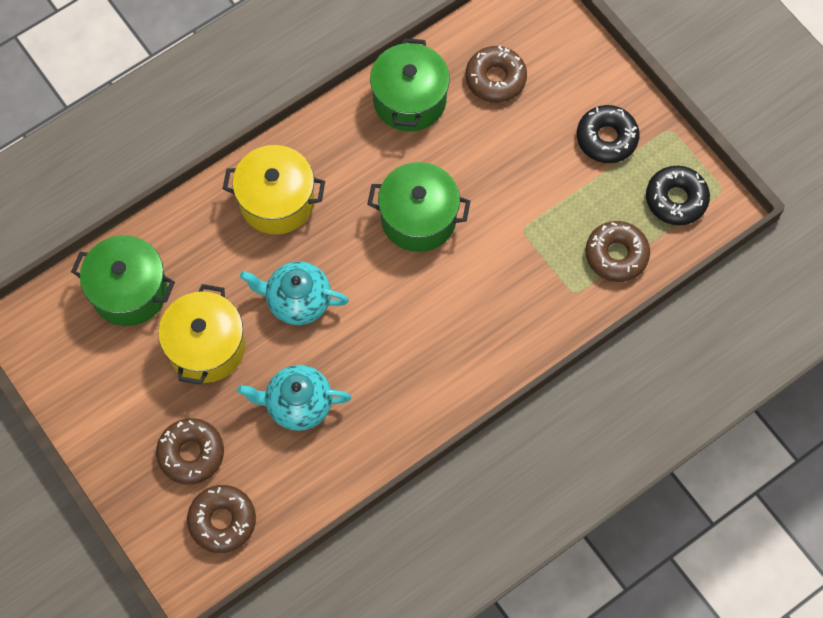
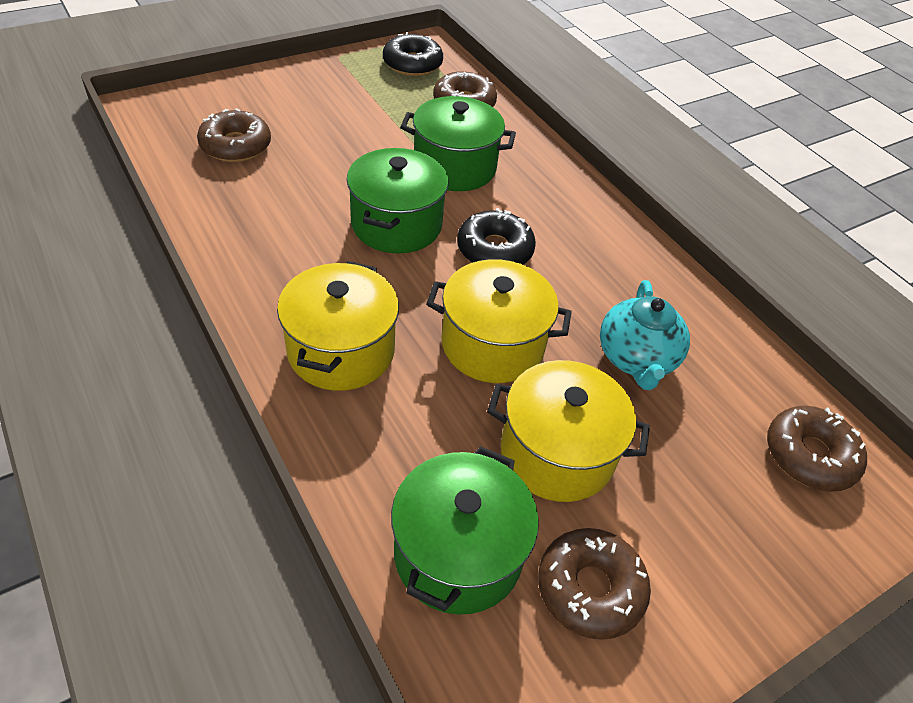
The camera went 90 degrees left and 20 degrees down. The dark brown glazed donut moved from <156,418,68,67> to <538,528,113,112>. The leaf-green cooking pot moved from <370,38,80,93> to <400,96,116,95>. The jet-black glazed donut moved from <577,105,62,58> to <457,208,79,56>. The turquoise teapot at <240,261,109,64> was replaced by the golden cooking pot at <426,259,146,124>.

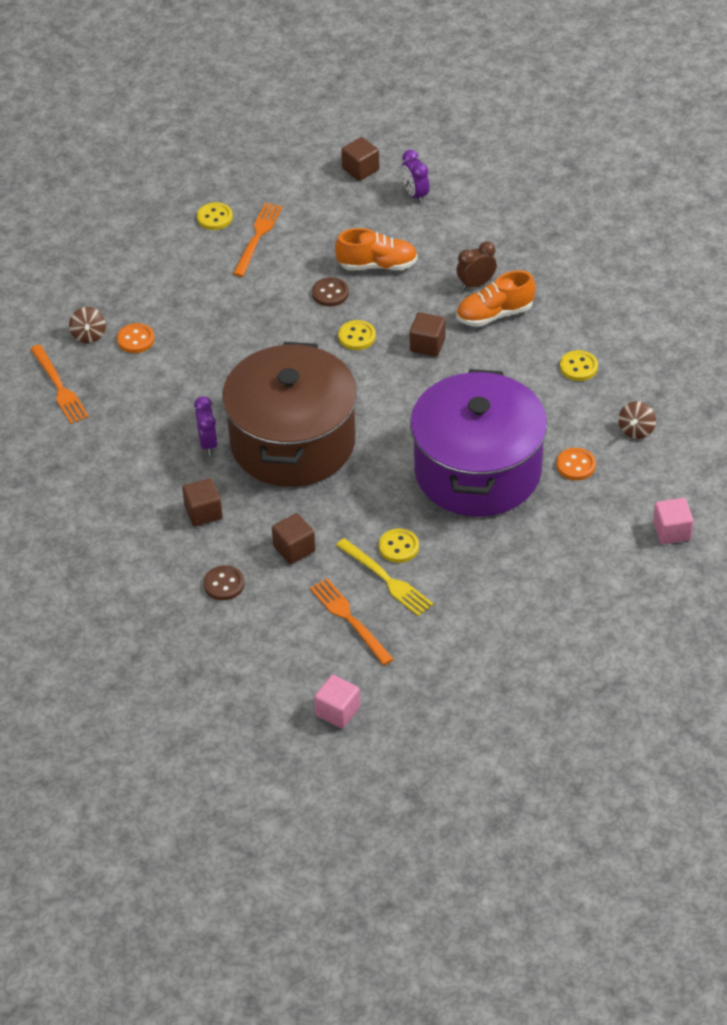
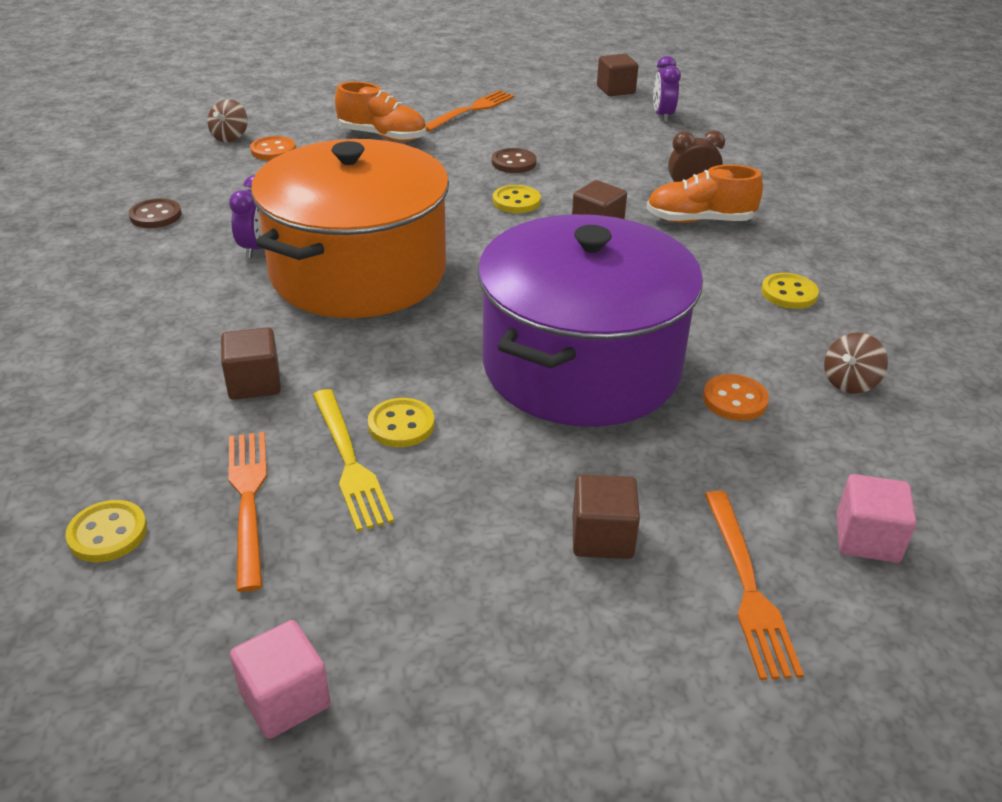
The camera went 20 degrees right and 10 degrees down. The bright orange table fork moved from <30,345,59,79> to <705,491,99,189>. The dark brown solid cube moved from <182,478,41,48> to <573,474,67,85>. The golden shirt button moved from <197,202,36,28> to <65,500,82,62>. The dark brown shirt button moved from <204,565,40,35> to <129,198,53,30>. The pink solid cube moved from <314,675,46,54> to <230,620,101,119>. The bright orange lace-up shoe moved from <335,228,83,42> to <335,81,91,61>. The dark brown cooking pot at <222,342,135,145> became the bright orange cooking pot at <251,139,198,179>.

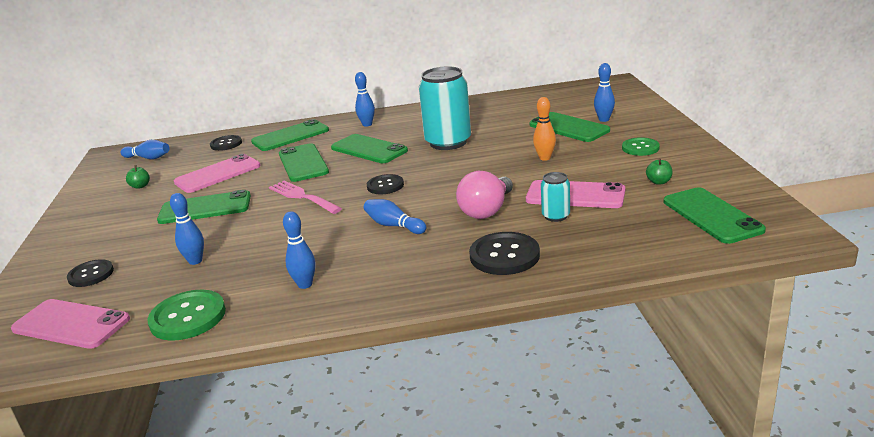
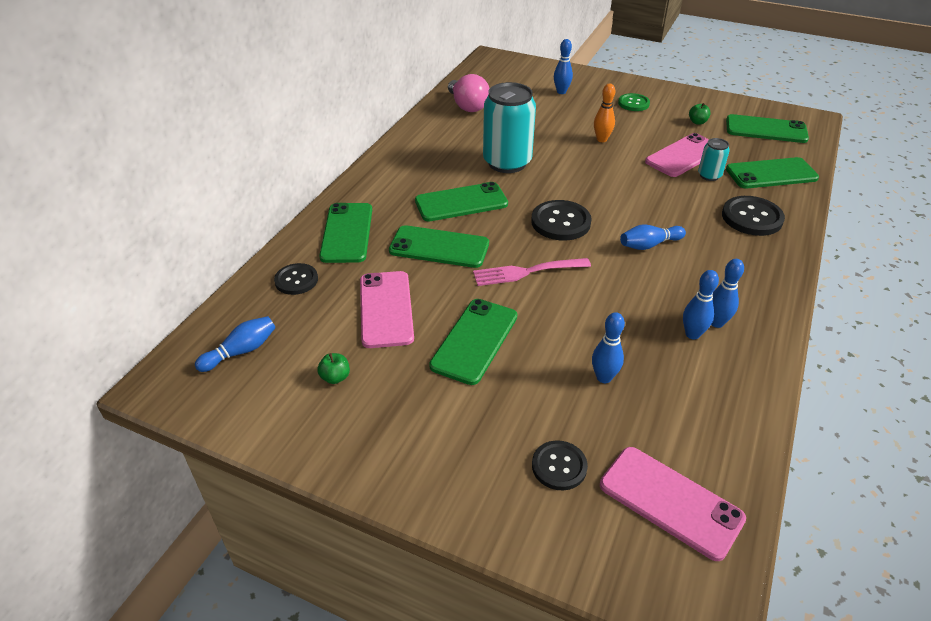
The camera went 60 degrees left and 15 degrees up. The leaf-green shirt button at <147,289,79,52> disappeared. The cobalt bowling pin moved from <355,72,20,55> to <683,270,36,70>. The pink bulb moved from <456,171,57,48> to <448,74,42,38>. The leaf-green phone moved from <530,112,80,30> to <726,157,93,32>. The pink phone at <11,299,119,50> turned 75 degrees clockwise. The jet-black shirt button at <367,174,37,20> changed to 1.53 times the size.

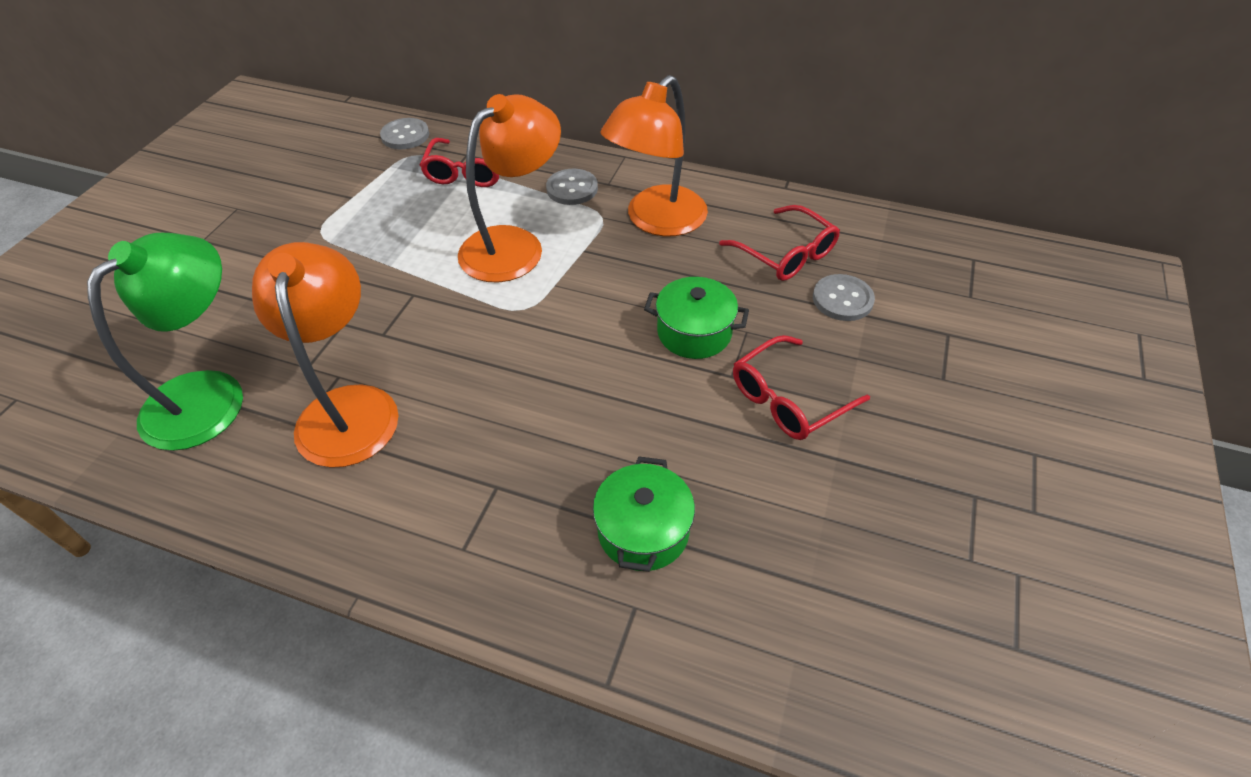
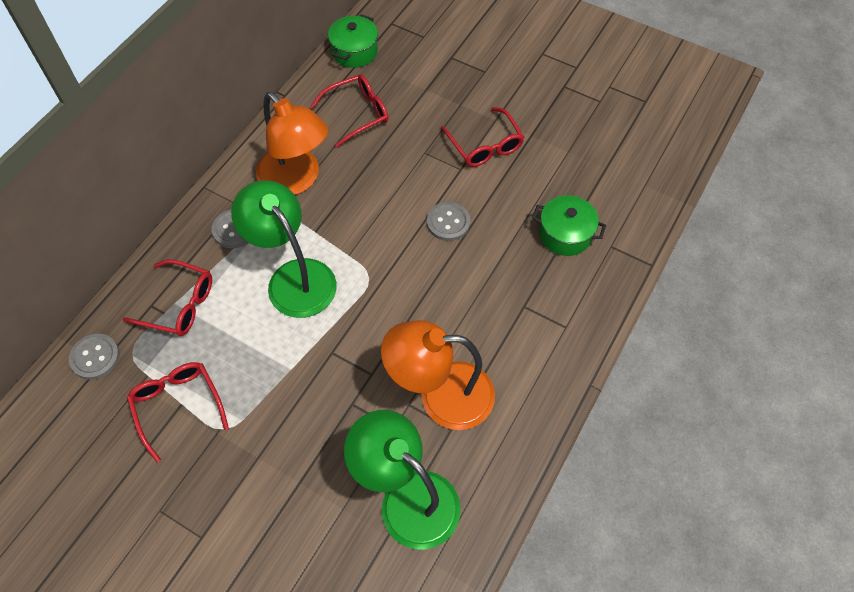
The camera went 80 degrees left and 10 degrees up. The scarlet spectacles at <127,362,102,100> appeared. The leaf-green cooking pot moved from <644,277,105,82> to <328,14,50,54>. The grey shirt button moved from <813,274,62,47> to <427,202,43,39>. The bright orange lamp at <458,94,103,188> became the leaf-green lamp at <231,180,106,138>.

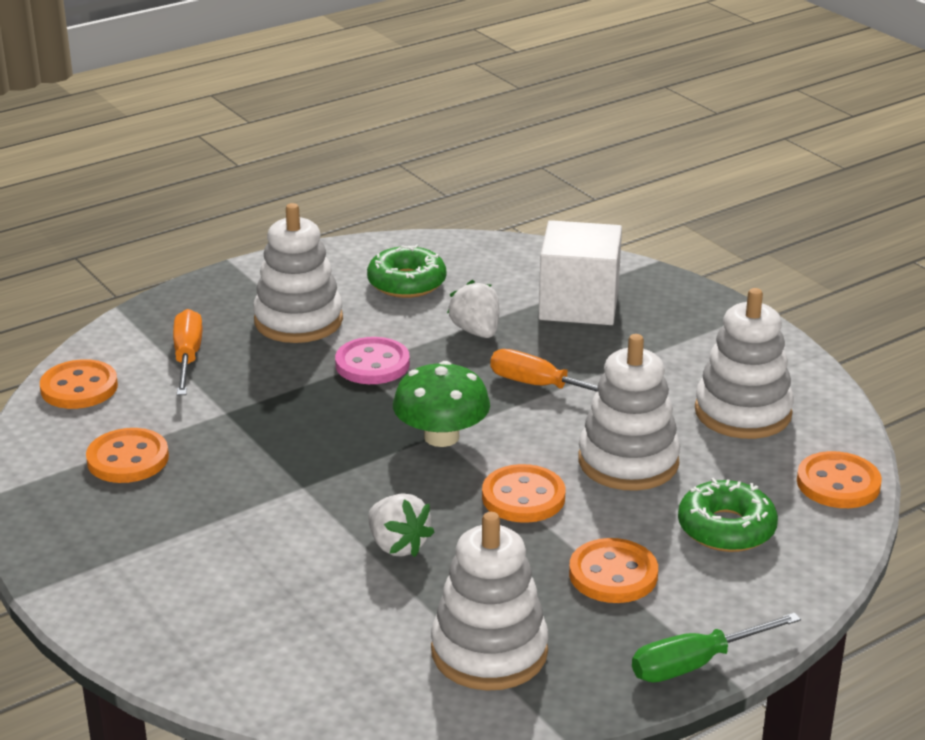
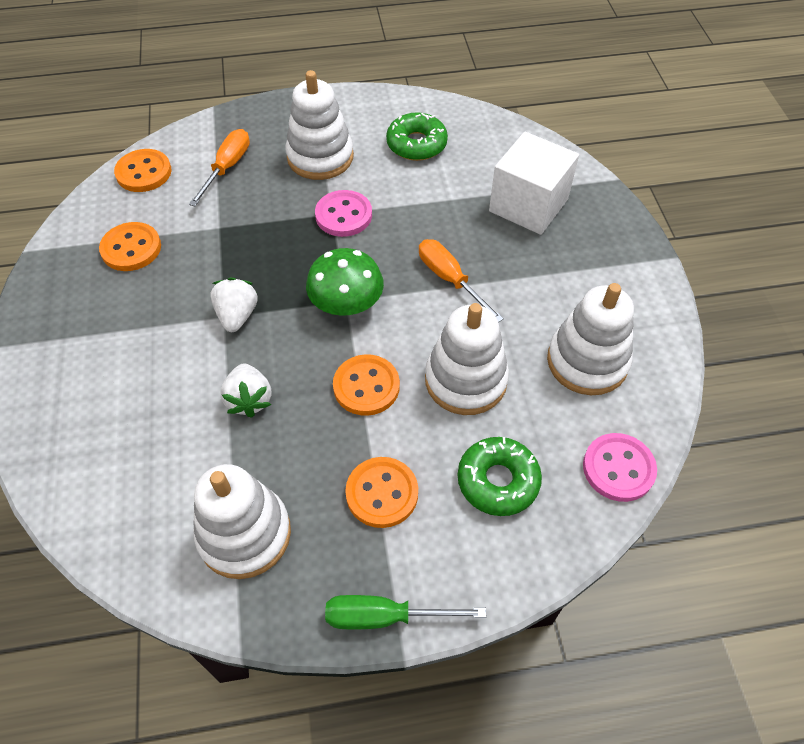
The camera went 25 degrees right and 25 degrees up. The snow-white strawberry moved from <447,280,52,58> to <210,278,48,54>. The bright orange shirt button at <797,451,85,57> became the pink shirt button at <583,433,74,69>.

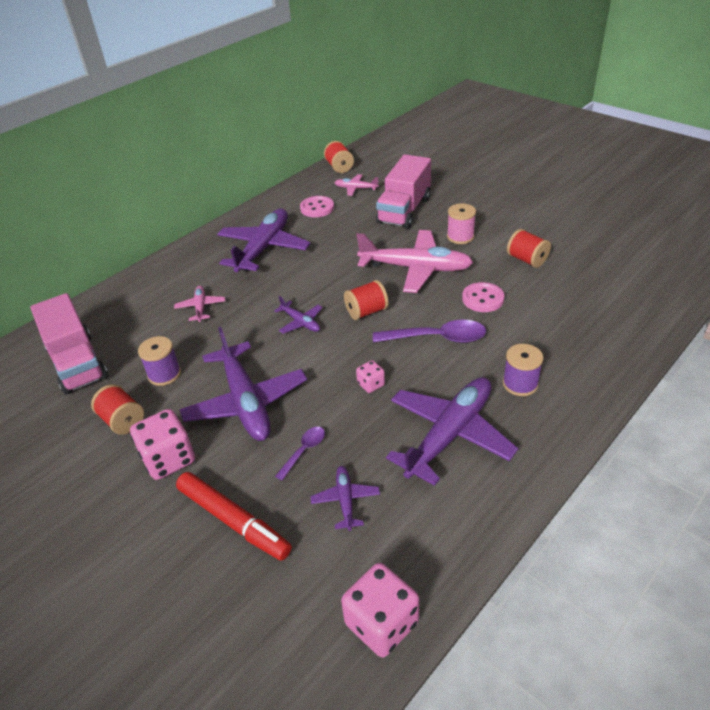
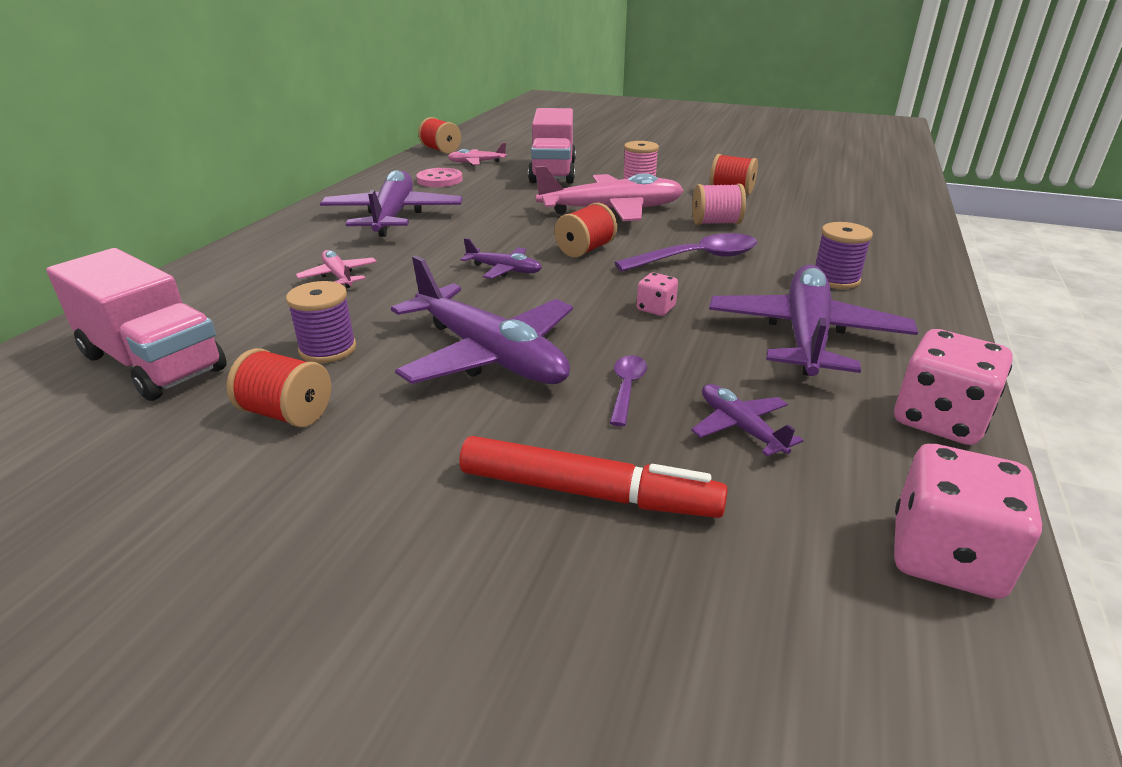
The camera went 25 degrees left and 10 degrees down. The pink game die moved from <130,409,65,71> to <894,329,119,116>. The pink shirt button at <462,282,43,30> was replaced by the pink reel of thread at <692,184,54,41>.

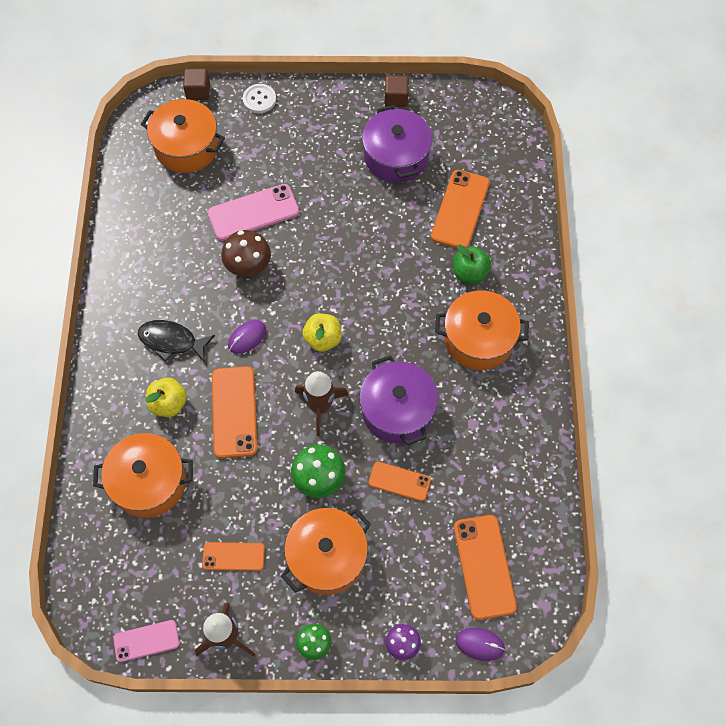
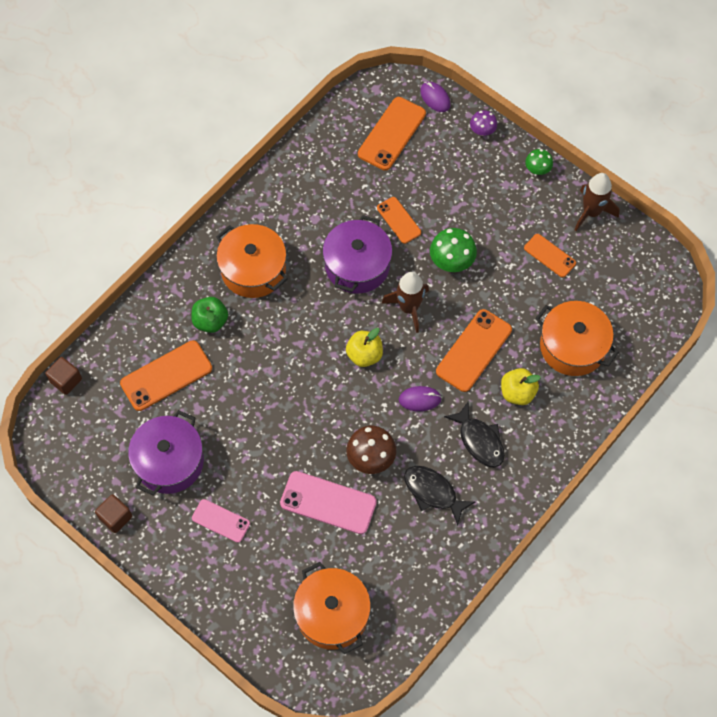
The camera went 140 degrees left and 0 degrees up. The snow-white shirt button at <243,84,33,29> disappeared. The bright orange cooking pot at <281,508,90,87> disappeared. The jet-black fish at <404,466,71,60> appeared. The pink phone moved from <113,620,66,42> to <192,499,58,44>. The dark brown solid cube moved from <183,68,27,32> to <45,357,37,38>.

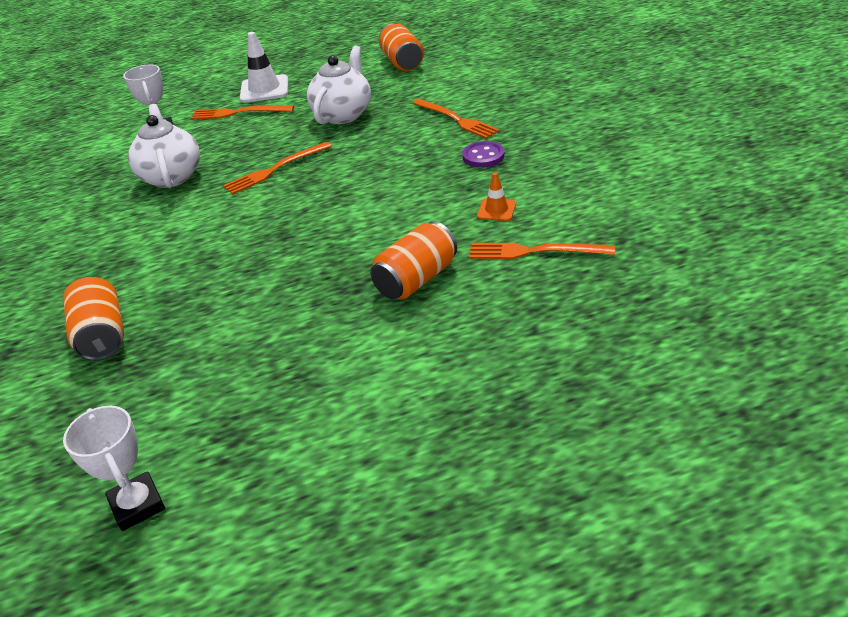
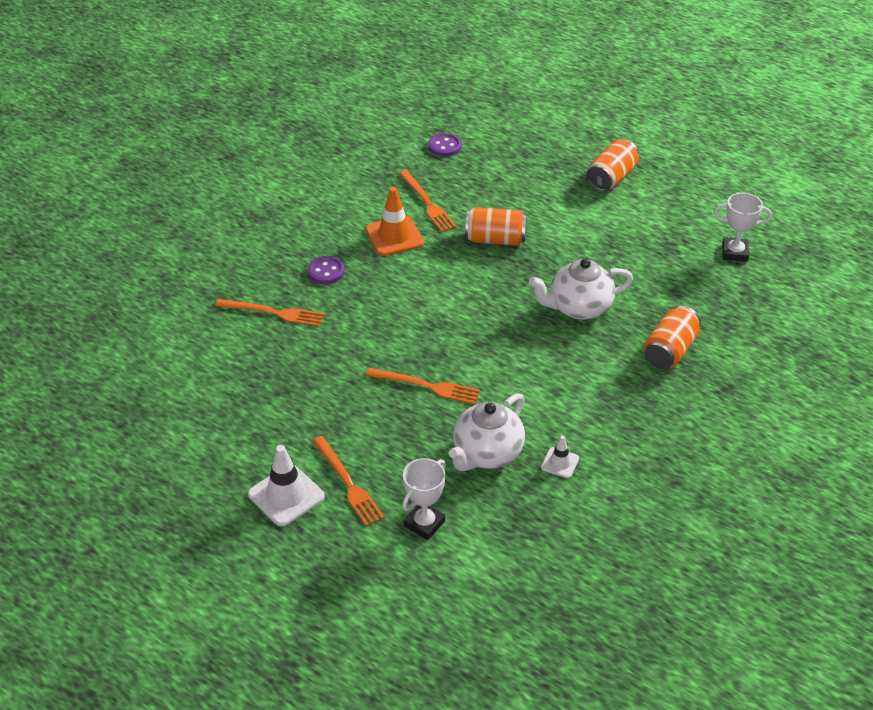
The camera went 130 degrees left and 5 degrees up. The purple shirt button at <428,133,33,24> appeared. The snow-white road cone at <541,436,38,42> appeared. The snow-white teapot moved from <307,46,64,78> to <529,258,104,62>. The bright orange can moved from <379,23,45,48> to <587,139,52,52>. The snow-white trophy at <63,406,102,125> turned 75 degrees clockwise. The bright orange table fork at <412,99,88,40> turned 90 degrees clockwise. The bright orange road cone at <477,172,39,49> changed to 1.82 times the size.

